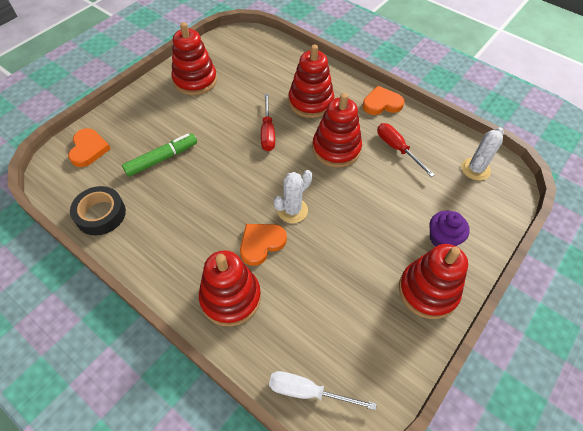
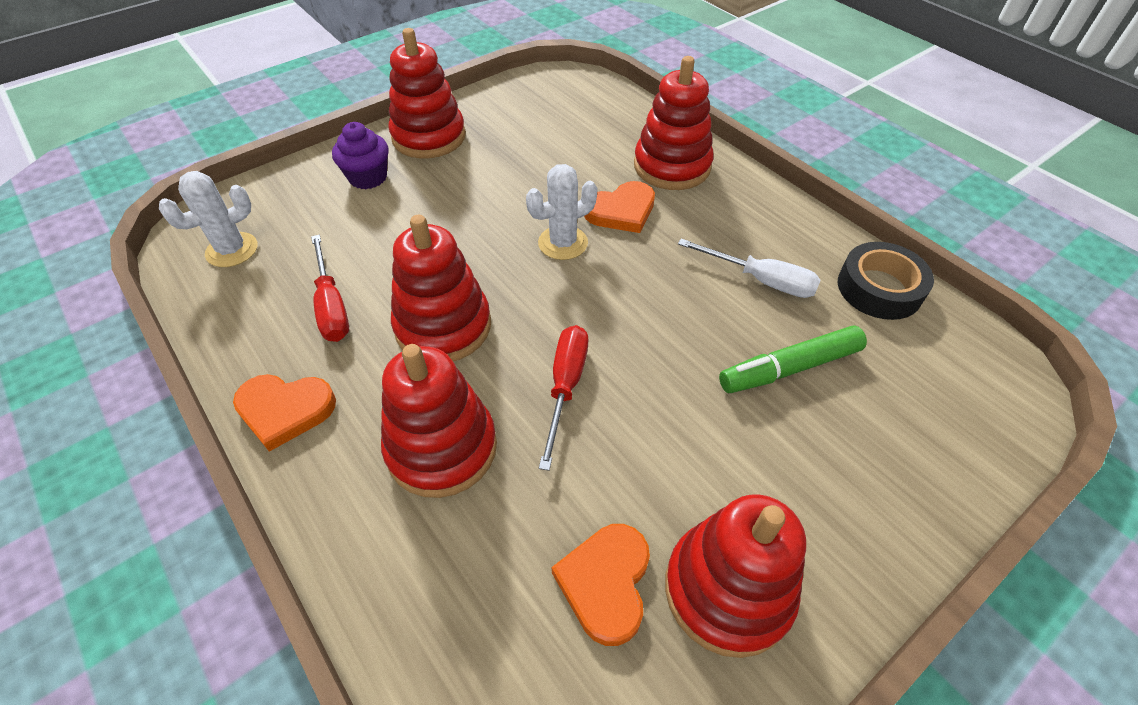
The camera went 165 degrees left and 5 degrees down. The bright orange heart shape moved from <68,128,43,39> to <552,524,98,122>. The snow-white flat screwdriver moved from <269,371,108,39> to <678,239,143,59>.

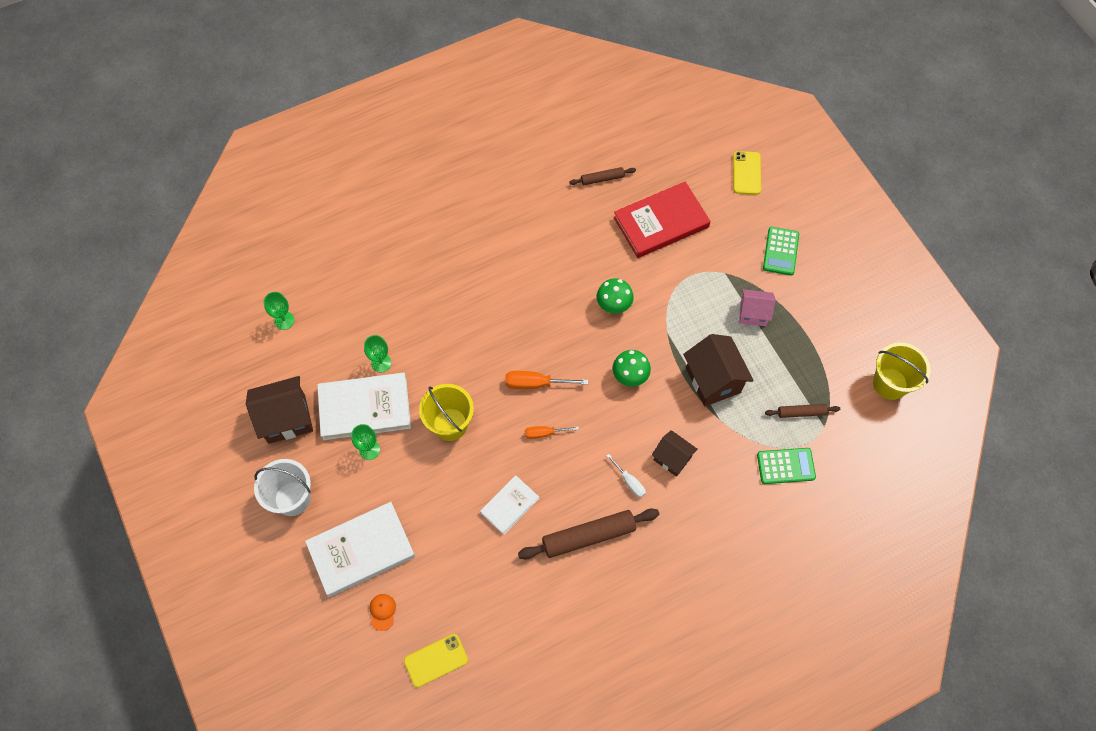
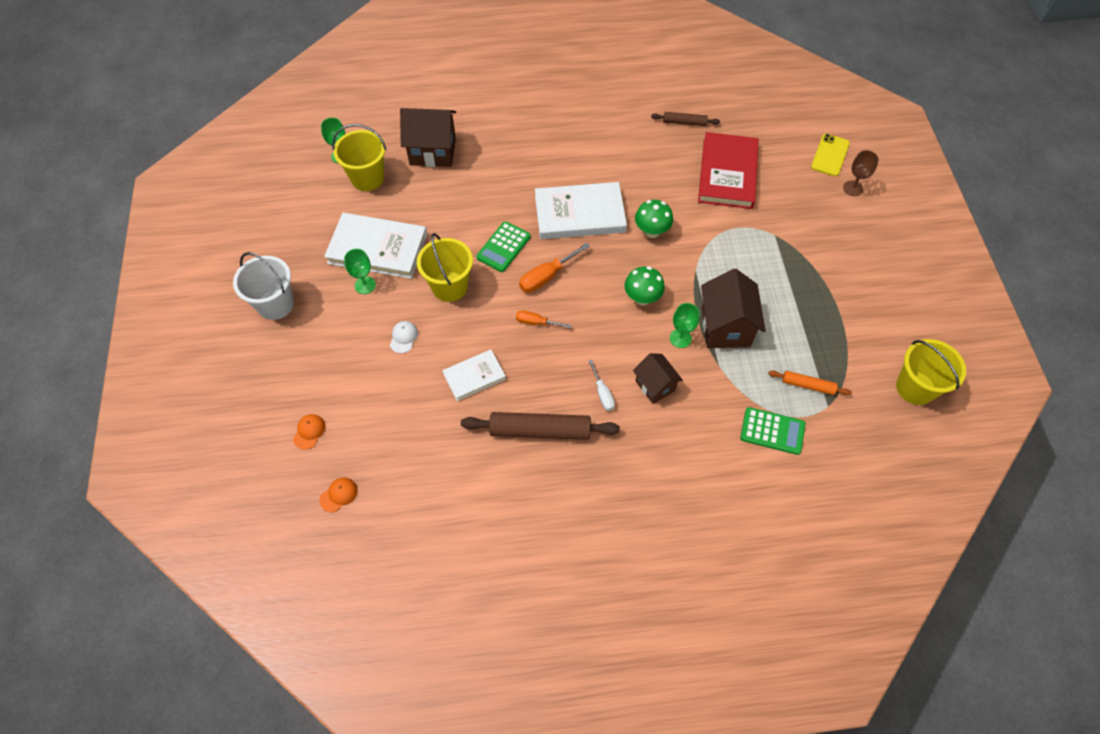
The camera went 20 degrees right and 5 degrees down. The pink toy house at <739,289,37,37> disappeared. The golden bucket at <332,124,55,67> appeared. The snow-white baseball cap at <390,321,28,32> appeared. The dark brown wine glass at <843,150,36,46> appeared. The dark brown toy house moved from <246,376,67,68> to <400,108,56,59>. The snow-white hardback moved from <305,502,110,95> to <535,182,92,57>. The leaf-green wine glass moved from <364,335,27,38> to <670,303,30,45>. The leaf-green pocket calculator moved from <763,227,36,49> to <476,221,54,51>. The golden phone at <404,634,64,53> was replaced by the bright orange baseball cap at <319,477,39,35>. The dark brown dough roller at <765,404,75,14> became the bright orange dough roller at <768,370,84,25>. The bright orange flat screwdriver at <505,371,83,18> turned 60 degrees counterclockwise. The scarlet hardback at <613,182,98,76> turned 75 degrees counterclockwise.

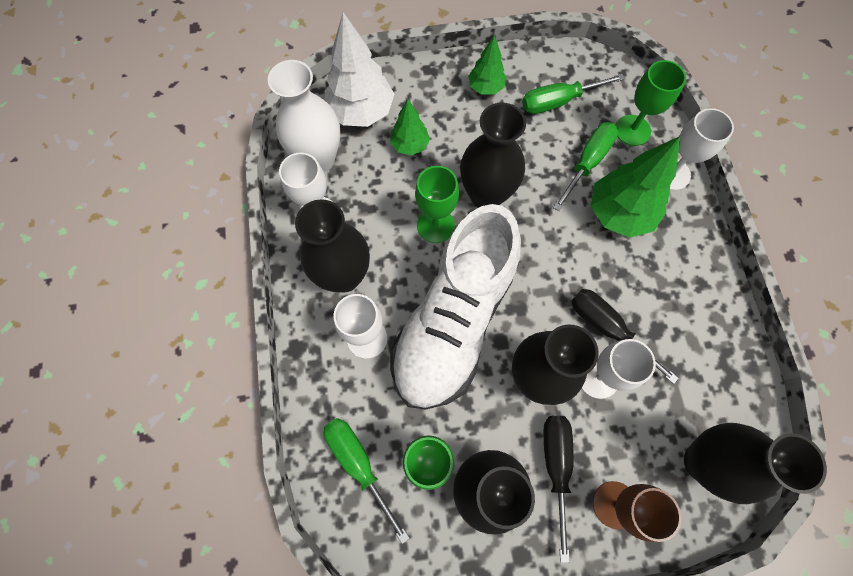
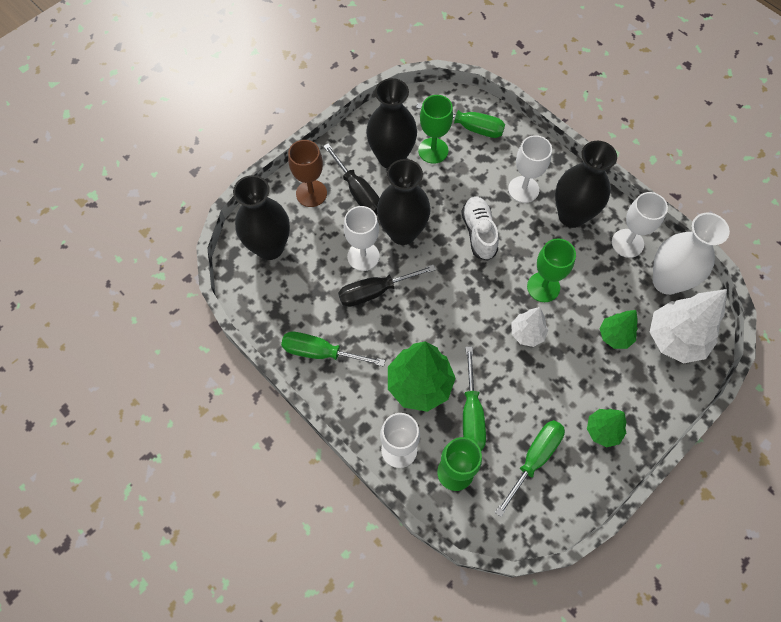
The camera went 145 degrees right and 5 degrees down. The leaf-green flat screwdriver at <281,332,104,35> appeared. The jet-black tall vase at <460,103,66,105> was replaced by the snow-white toy tree at <511,307,37,40>. The jet-black flat screwdriver at <571,289,108,95> turned 150 degrees clockwise. The snow-white lace-up shoe at <390,204,131,205> changed to 0.46 times the size.

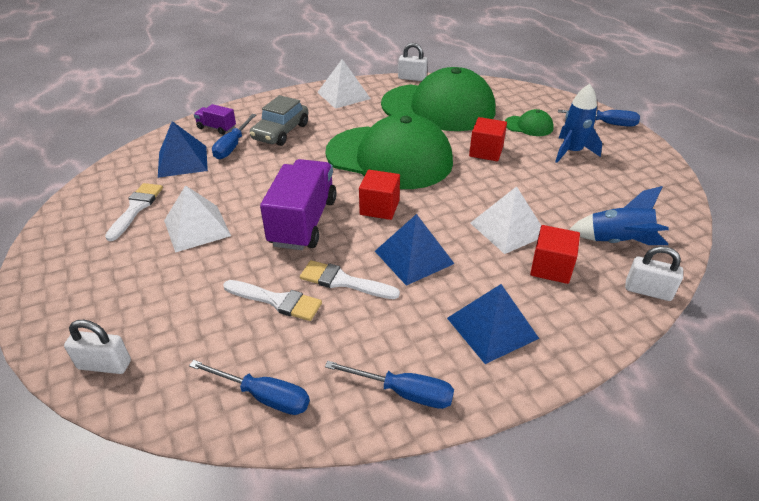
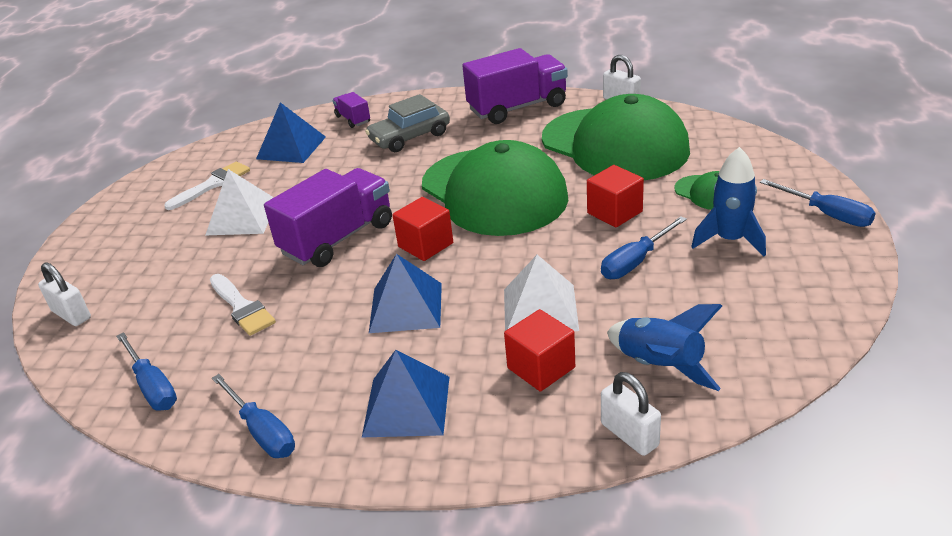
The camera went 35 degrees right and 5 degrees down. The snow-white paintbrush at <300,260,100,39> disappeared. The cobalt flat screwdriver moved from <212,114,44,45> to <601,216,86,63>. The snow-white solid pyramid at <317,59,54,50> was replaced by the purple lorry at <462,48,106,76>.

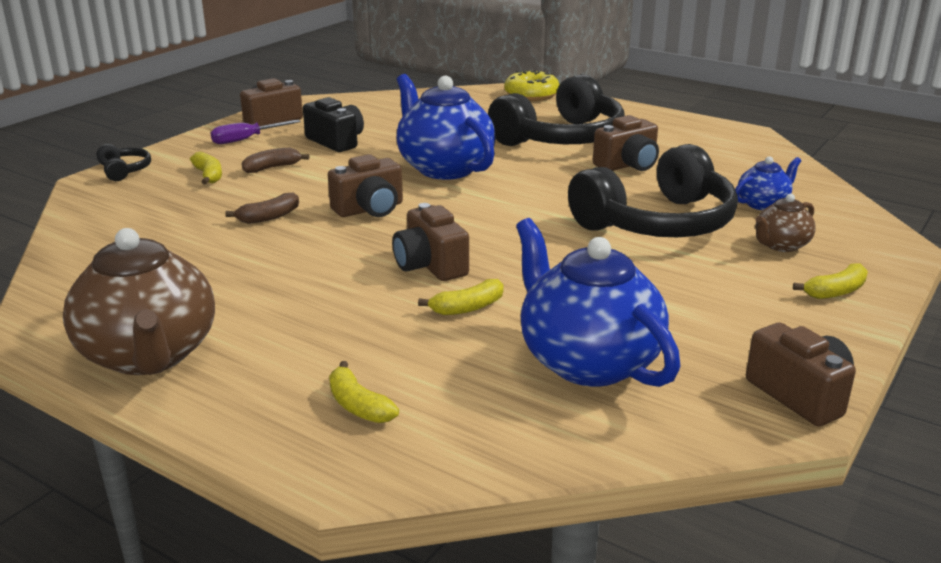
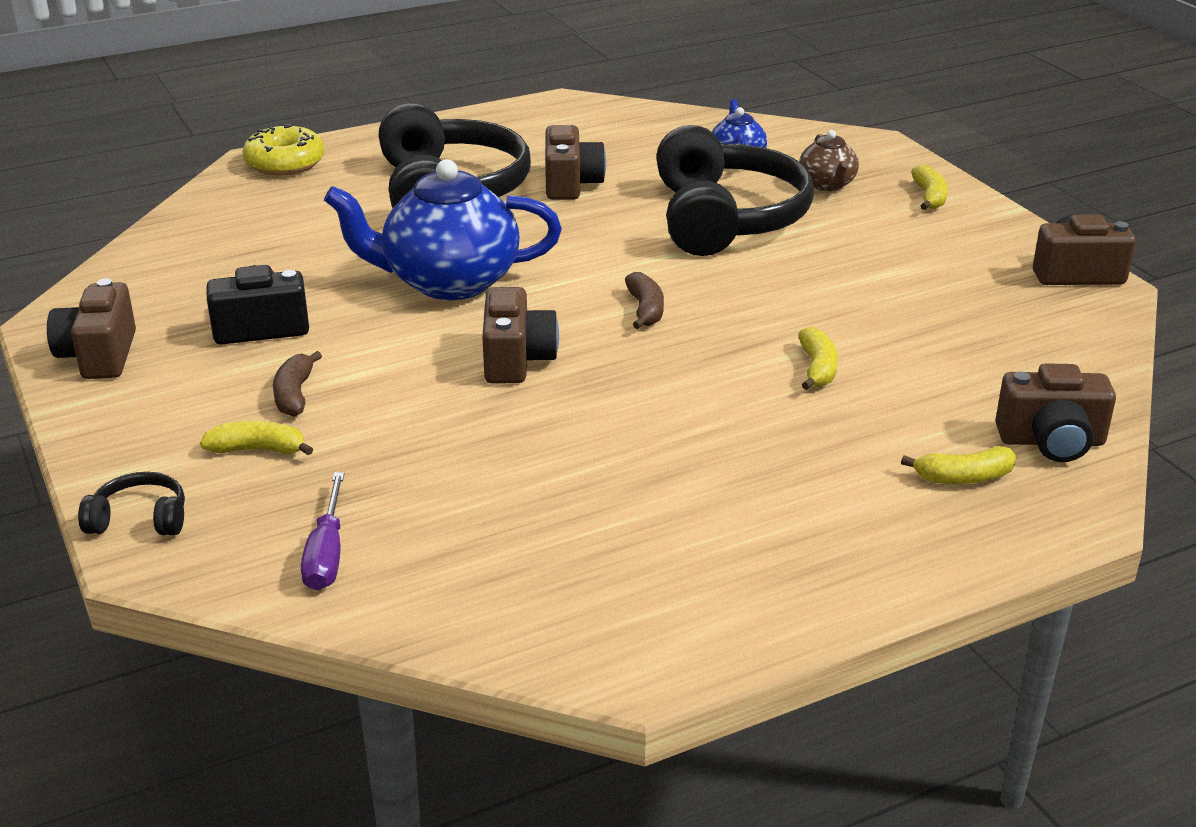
The camera went 60 degrees left and 5 degrees up. The dark brown teapot at <63,228,152,147> disappeared. The cobalt teapot at <516,218,164,169> disappeared. The purple flat screwdriver moved from <211,120,90,24> to <301,472,44,119>. The dark brown toy banana moved from <225,192,74,32> to <625,272,39,57>. The dark brown camera moved from <392,203,77,78> to <995,363,121,99>.

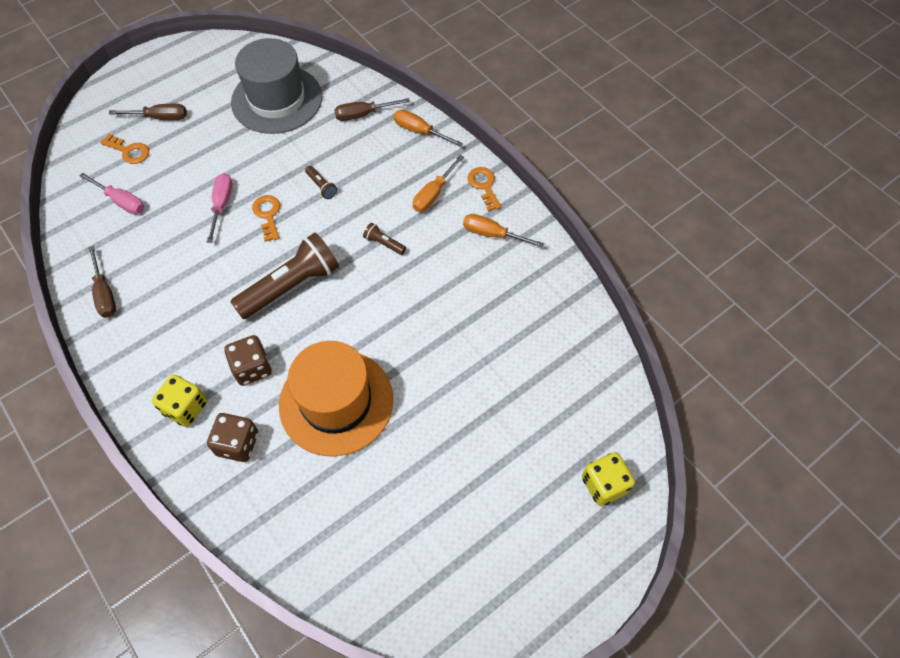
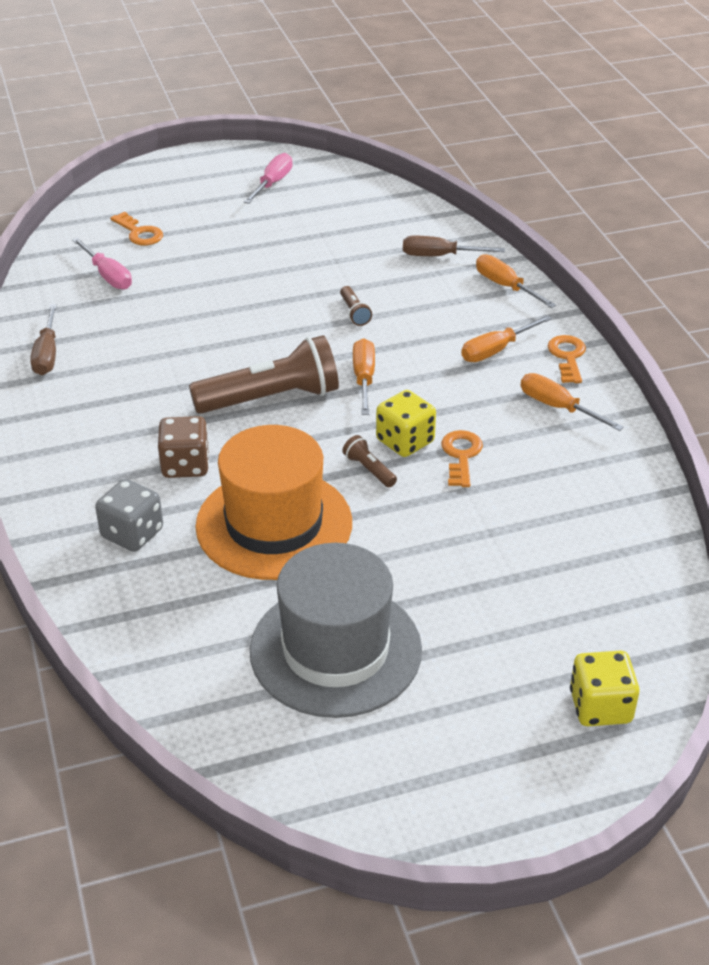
The camera went 20 degrees right and 20 degrees down. The dark brown flat screwdriver at <109,104,78,16> disappeared. The bright orange flat screwdriver at <353,338,22,77> appeared. The golden game die moved from <152,374,55,53> to <376,390,60,67>. The pink flat screwdriver moved from <207,173,25,70> to <244,153,49,51>. The grey tall hat moved from <231,38,91,96> to <250,543,172,175>. The bright orange door key moved from <252,195,28,47> to <441,430,42,57>. The dark brown pocket torch moved from <363,223,43,32> to <343,435,54,52>. The dark brown game die at <207,413,51,49> became the grey game die at <95,479,68,73>.

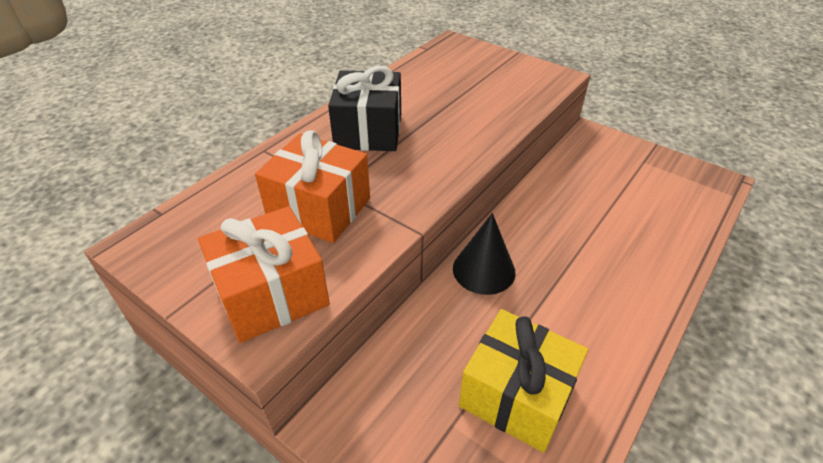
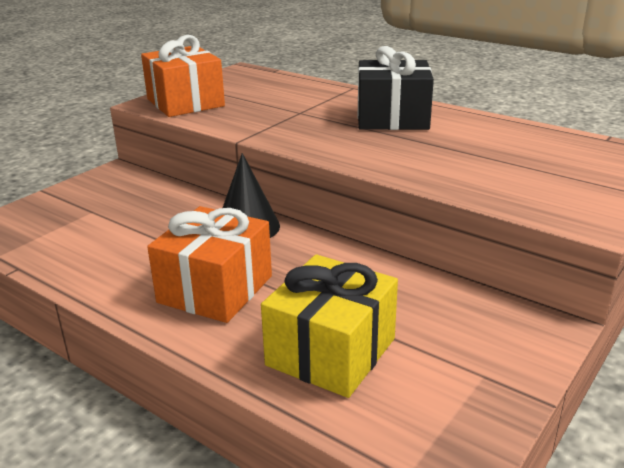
The camera went 90 degrees right and 15 degrees down. The bright orange present moved from <255,130,115,113> to <147,206,125,117>. The golden present moved from <459,309,129,144> to <261,254,137,144>.

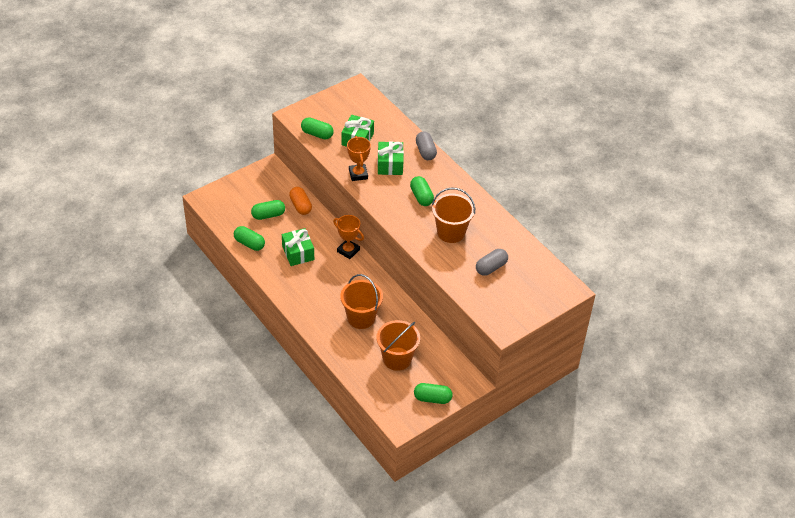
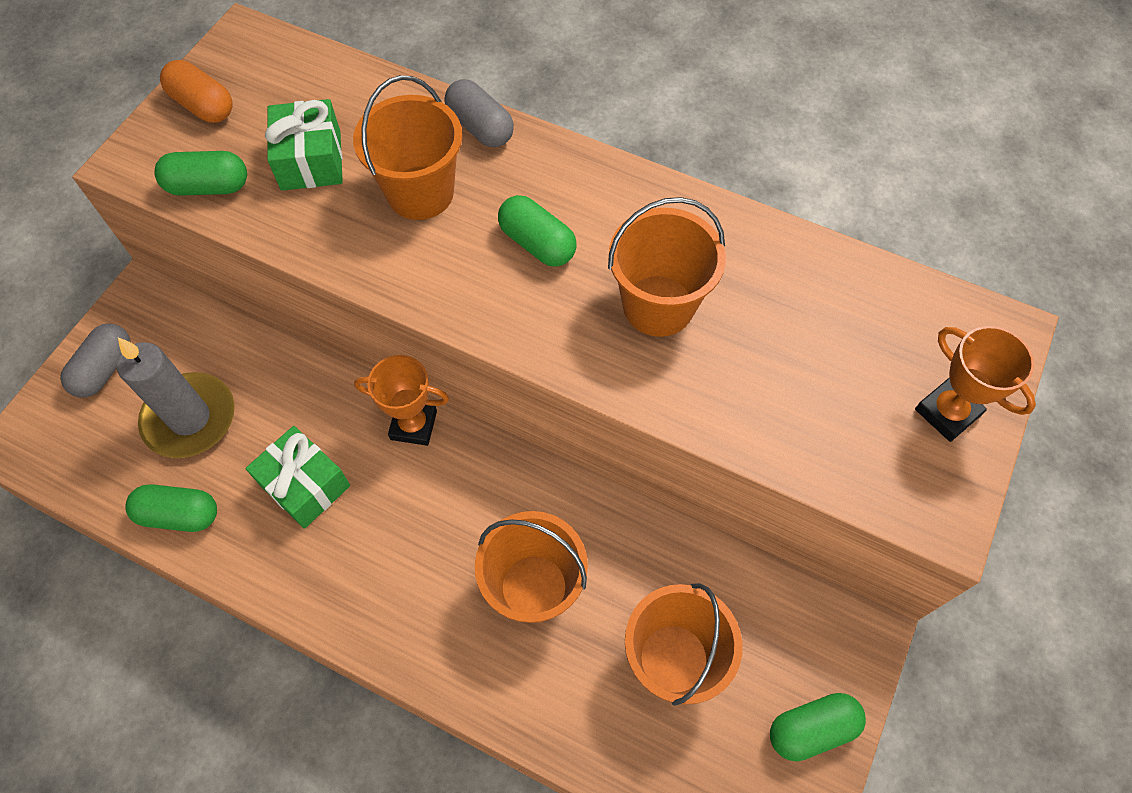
The camera went 25 degrees left and 15 degrees up. The bright orange pill moved from <289,187,23,28> to <160,60,73,63>. The bright orange trophy moved from <347,136,24,45> to <915,326,121,116>. The grey pill moved from <476,249,32,27> to <60,323,71,75>. The leaf-green pill at <251,200,34,20> was replaced by the grey pillar candle at <117,338,118,120>. The leaf-green present at <377,141,27,34> was replaced by the bright orange bucket at <353,75,109,145>.

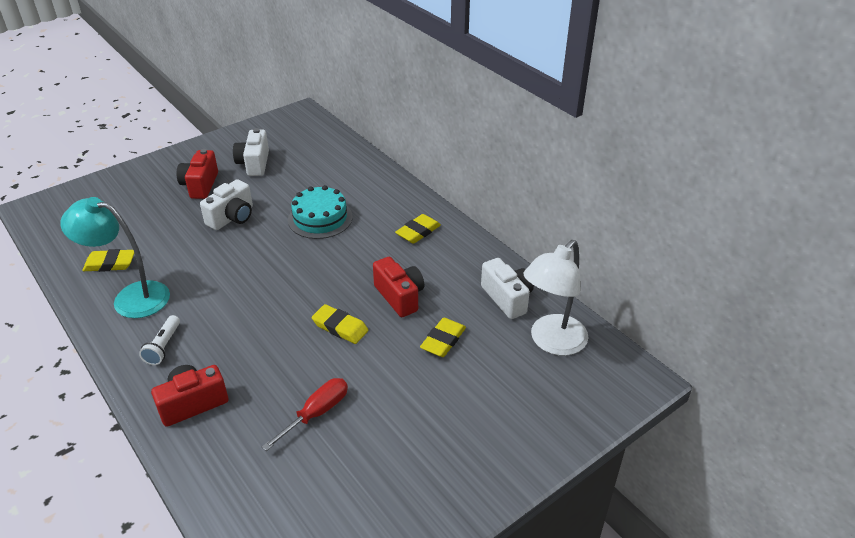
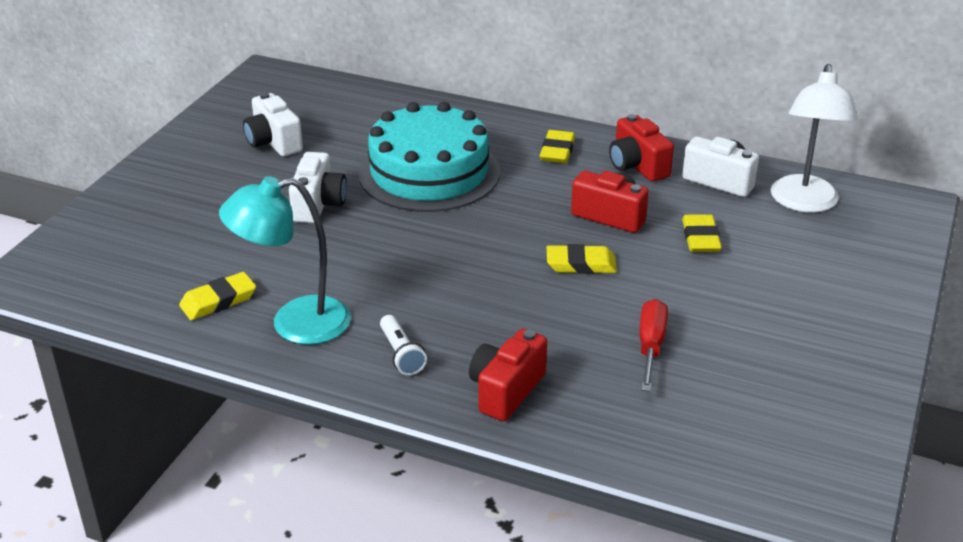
The camera went 30 degrees left and 5 degrees down. The scarlet camera moved from <176,149,42,50> to <609,114,65,68>. The turquoise cake at <288,185,65,54> changed to 1.62 times the size.

